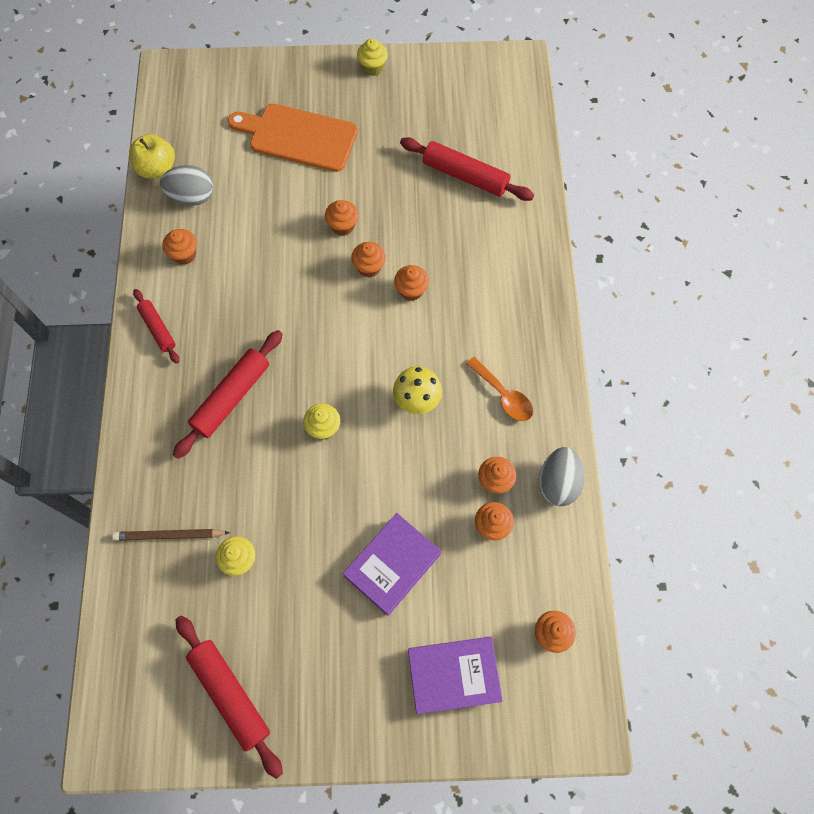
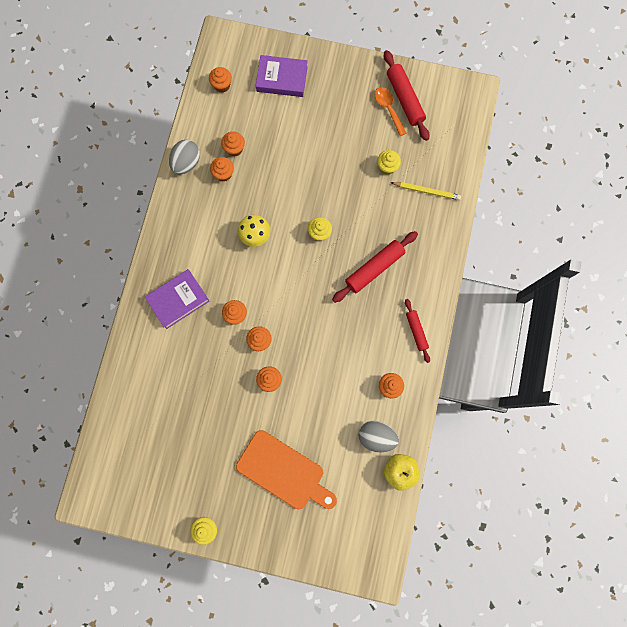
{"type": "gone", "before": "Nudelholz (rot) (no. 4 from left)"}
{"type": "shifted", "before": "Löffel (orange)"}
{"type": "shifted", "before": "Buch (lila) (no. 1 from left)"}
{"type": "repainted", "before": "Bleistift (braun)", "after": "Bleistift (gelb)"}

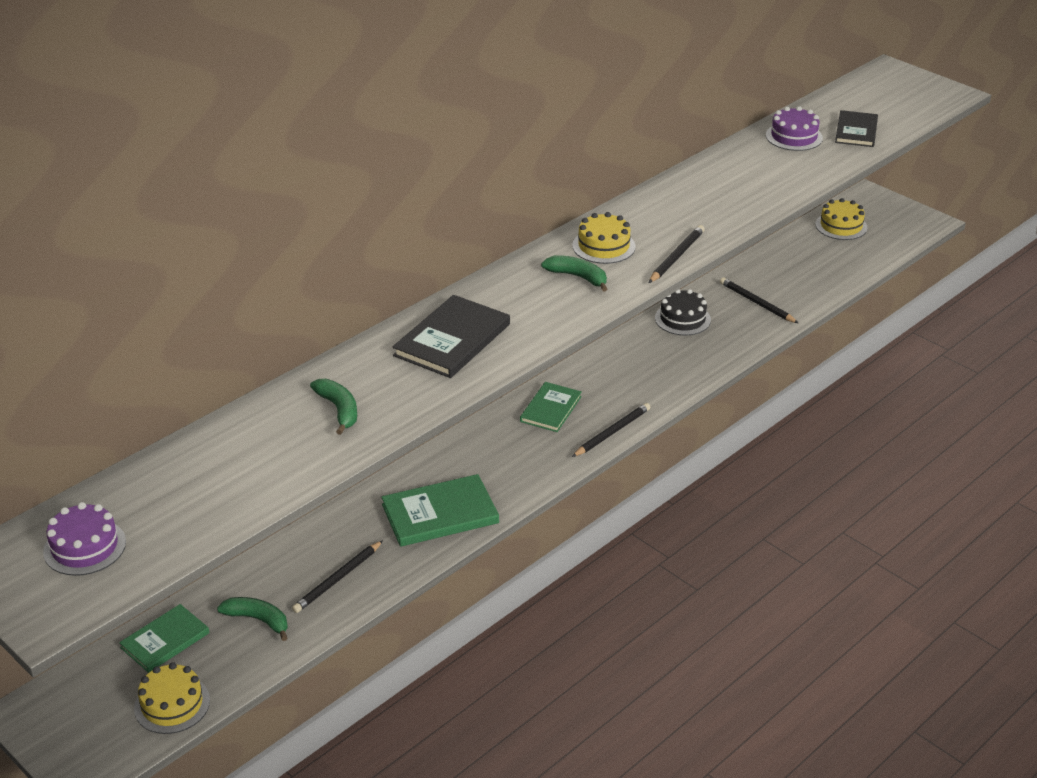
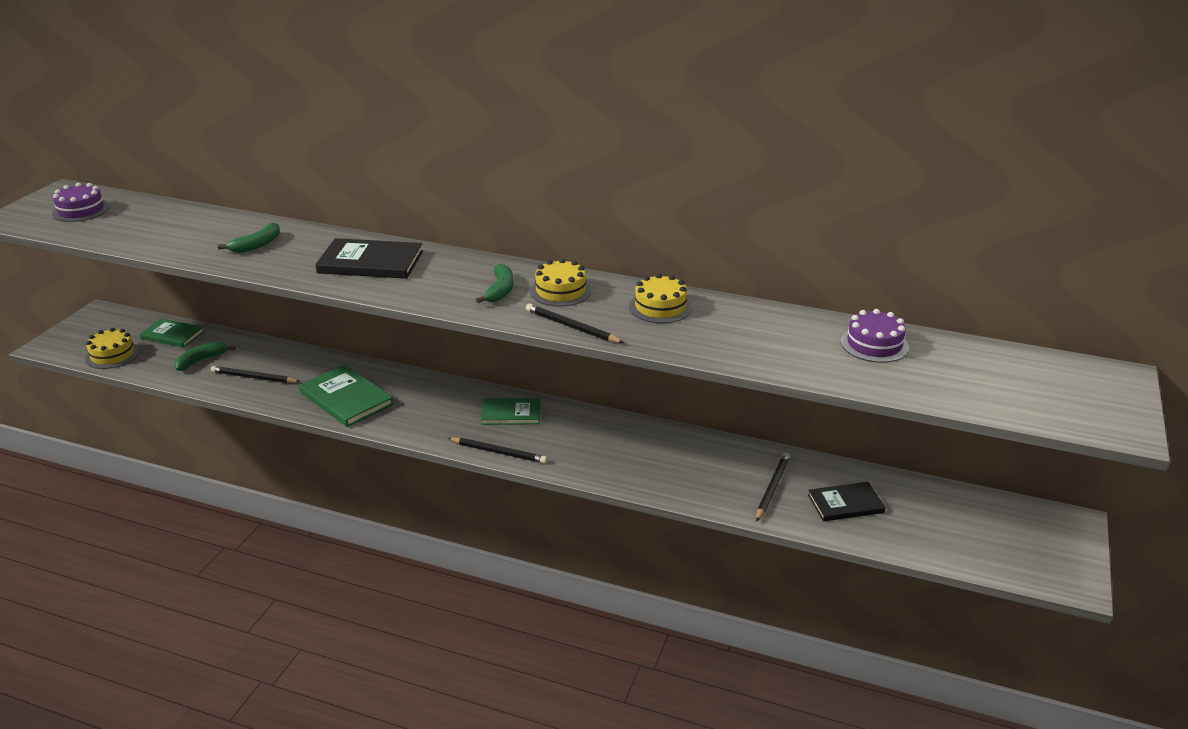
{"type": "shifted", "before": "Buch (schwarz) (no. 2 from left)"}
{"type": "shifted", "before": "Kuchen (gelb) (no. 3 from left)"}
{"type": "rotated", "before": "Bleistift (schwarz) (no. 3 from left)", "turn": -150}
{"type": "gone", "before": "Kuchen (schwarz)"}
{"type": "rotated", "before": "Banane (grün) (no. 1 from left)", "turn": -135}

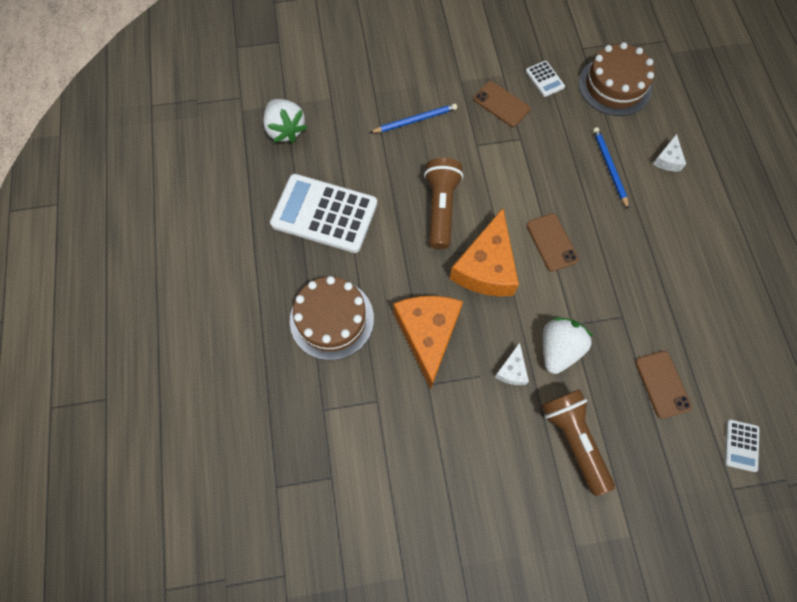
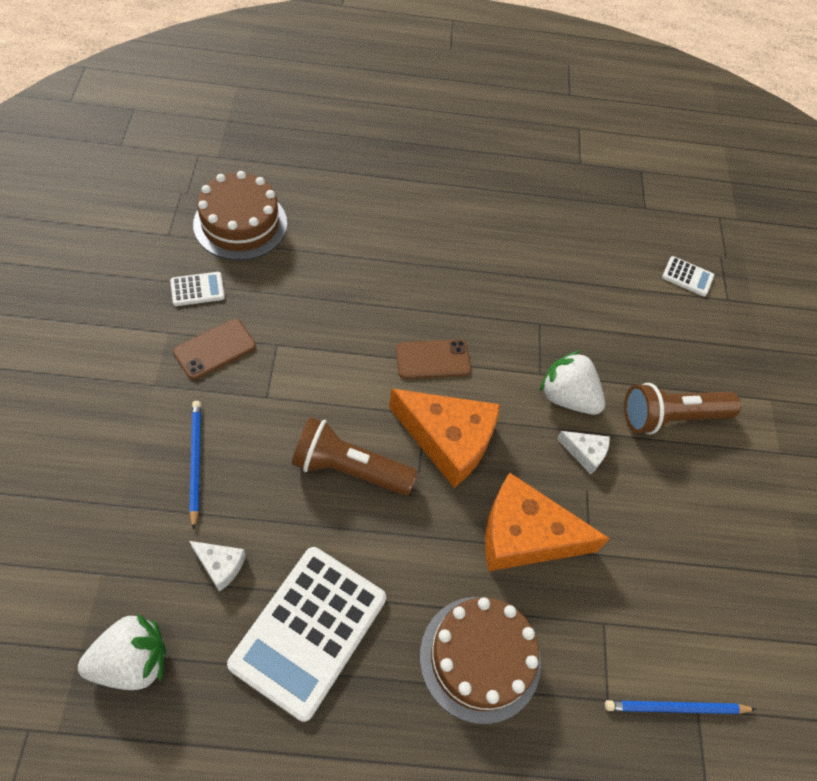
{"type": "shifted", "before": "Bleistift (blau) (no. 2 from left)"}
{"type": "shifted", "before": "Käse (weiß) (no. 2 from left in the first image)", "after": "Käse (weiß) (no. 1 from left)"}
{"type": "gone", "before": "Handy (braun) (no. 3 from left)"}

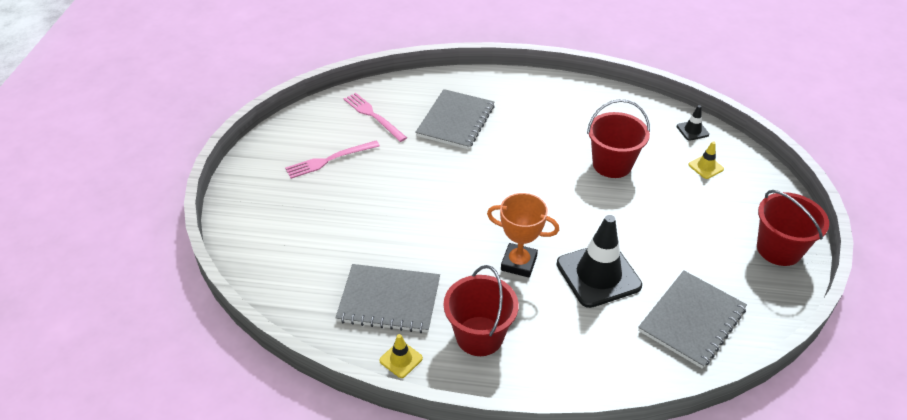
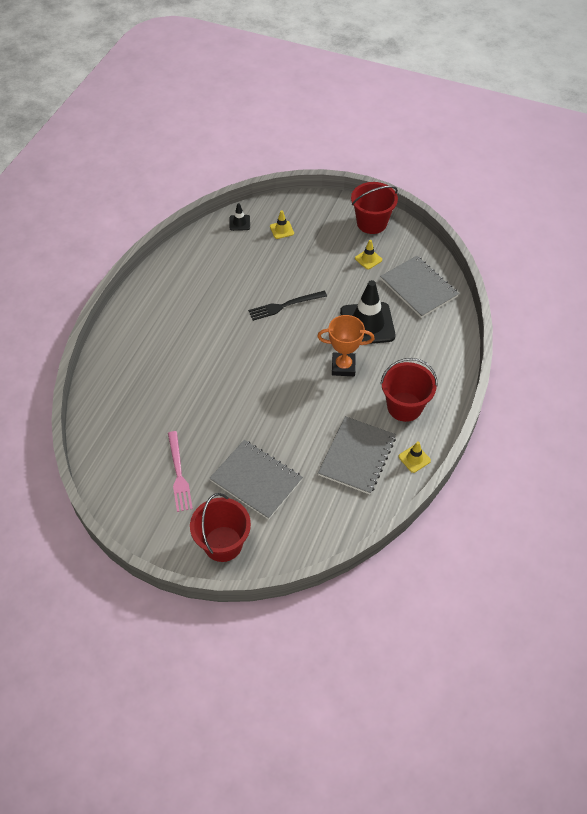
{"type": "shifted", "before": "Notizbuch (grau) (no. 2 from left in the first image)", "after": "Notizbuch (grau) (no. 1 from left)"}
{"type": "gone", "before": "Gabel (rosa) (no. 2 from left)"}
{"type": "shifted", "before": "Eimer (rot) (no. 2 from left in the first image)", "after": "Eimer (rot) (no. 1 from left)"}
{"type": "rotated", "before": "Pokal (orange)", "turn": 60}
{"type": "new", "after": "Leitkegel (gelb) (no. 2 from left)"}
{"type": "new", "after": "Gabel (schwarz)"}

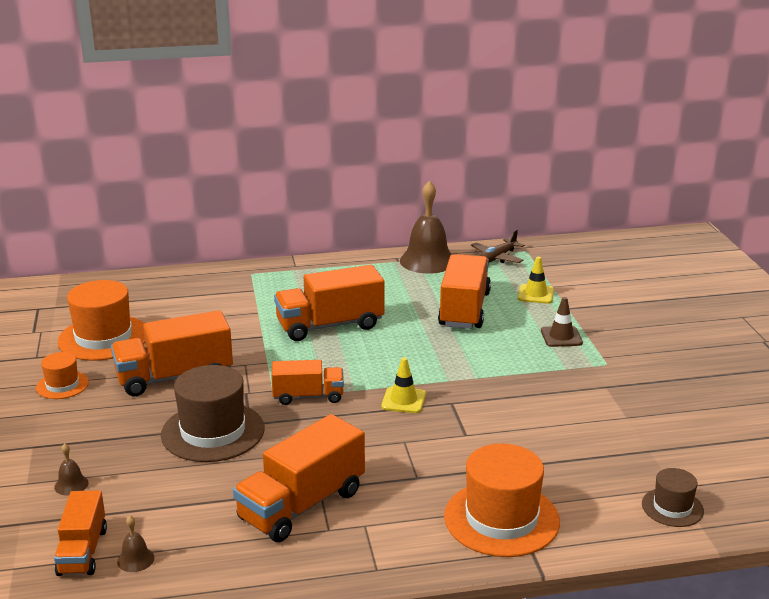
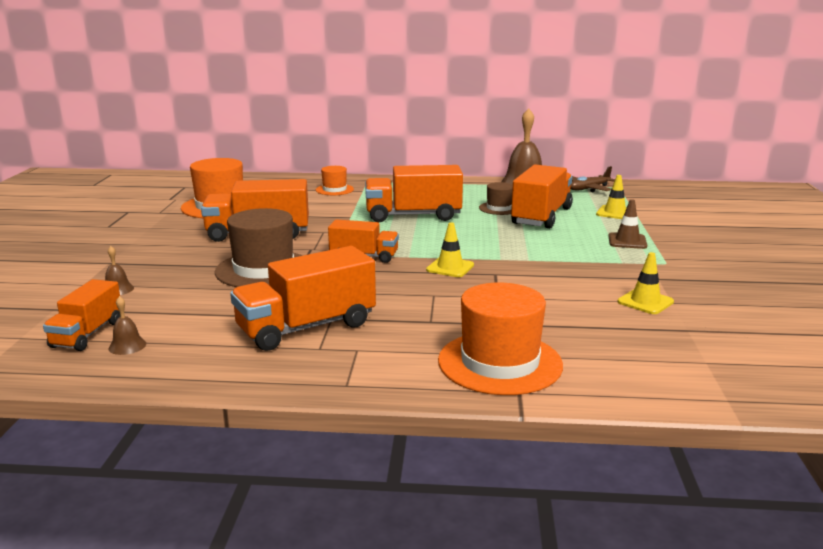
{"type": "shifted", "before": "Hut (orange) (no. 1 from left in the first image)", "after": "Hut (orange) (no. 2 from left)"}
{"type": "shifted", "before": "Hut (braun) (no. 2 from left)"}
{"type": "new", "after": "Leitkegel (gelb) (no. 3 from left)"}

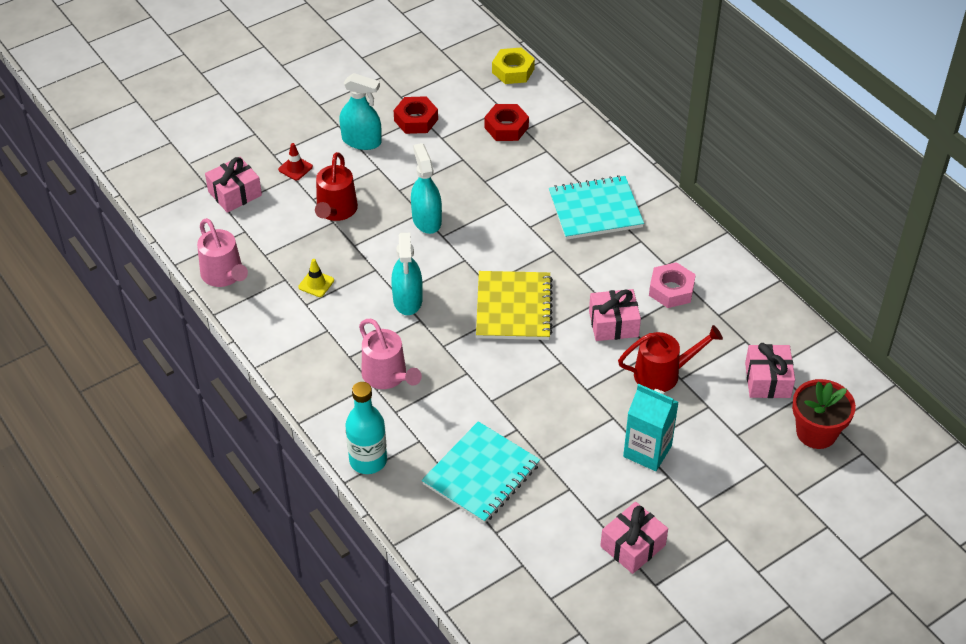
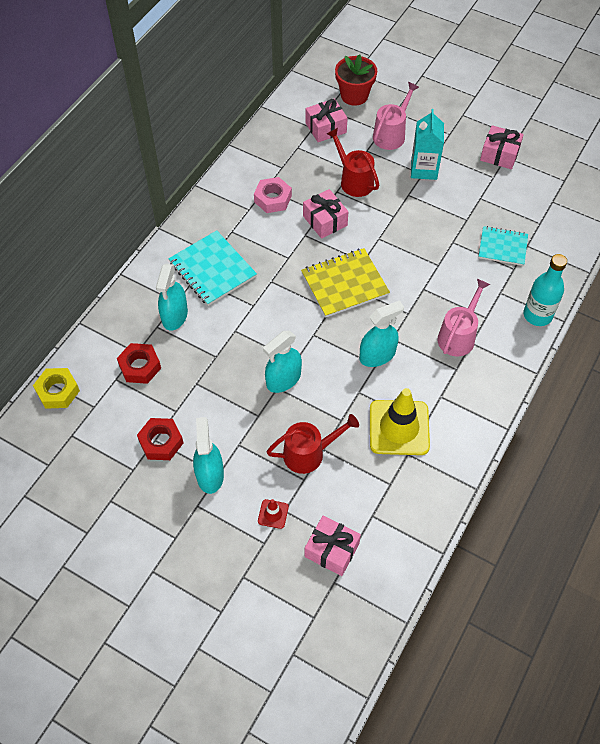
{"type": "shifted", "before": "Gießkanne (rosa) (no. 1 from left)"}
{"type": "scaled", "before": "Leitkegel (gelb)", "scale": 2.27}
{"type": "scaled", "before": "Notizbuch (türkis) (no. 1 from left in the first image)", "scale": 0.66}
{"type": "new", "after": "Sprühflasche (türkis) (no. 1 from left)"}

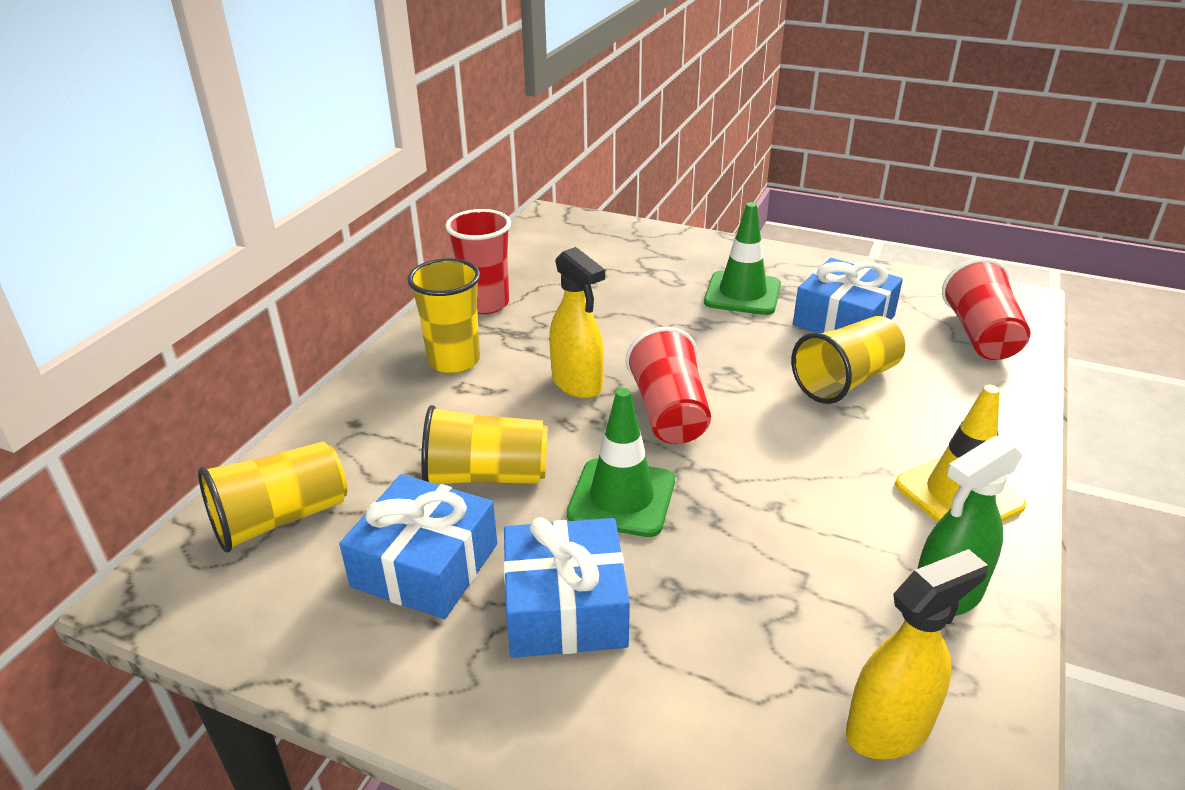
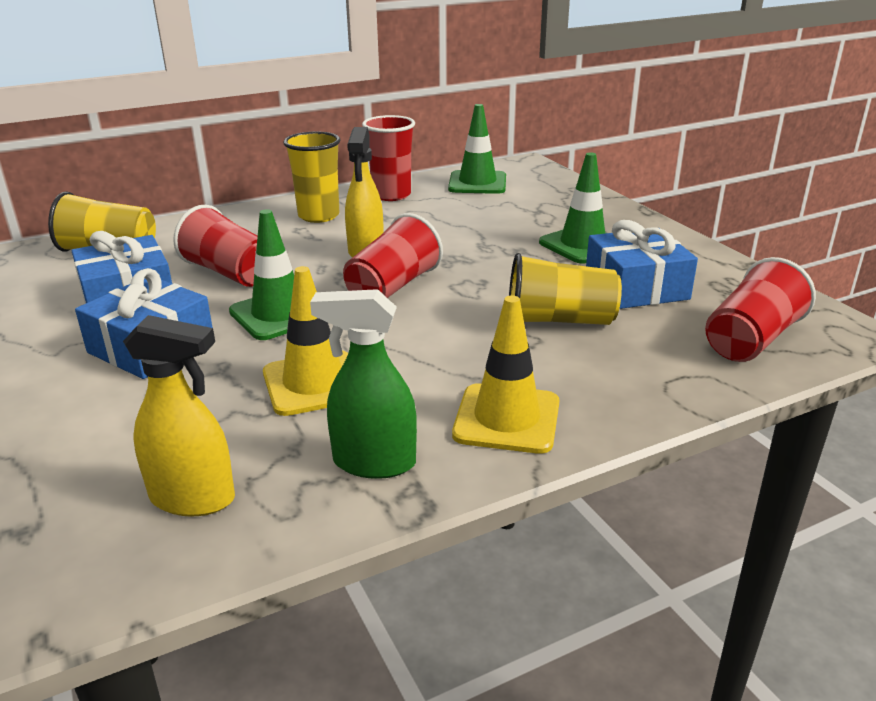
{"type": "repainted", "before": "Becher (gelb) (no. 3 from left)", "after": "Becher (rot) (no. 1 from left)"}
{"type": "new", "after": "Leitkegel (grün) (no. 2 from left)"}
{"type": "new", "after": "Leitkegel (gelb) (no. 1 from left)"}

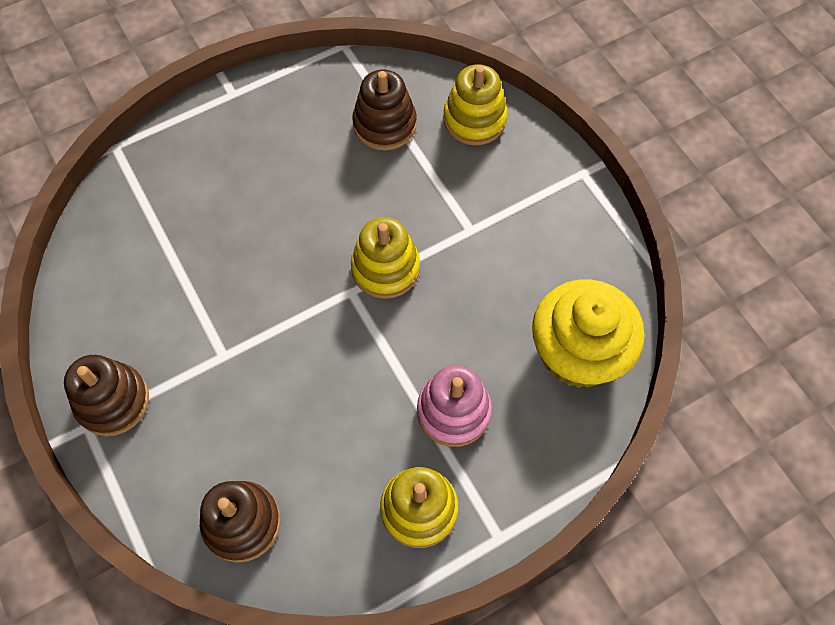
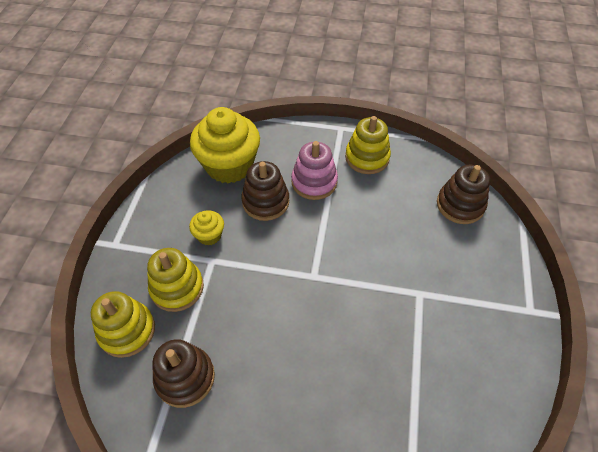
{"type": "shifted", "before": "Stapelspielzeug (gelb) (no. 1 from left in the first image)", "after": "Stapelspielzeug (gelb) (no. 2 from left)"}
{"type": "shifted", "before": "Stapelspielzeug (braun) (no. 1 from left in the first image)", "after": "Stapelspielzeug (braun) (no. 2 from left)"}
{"type": "new", "after": "Muffin (gelb) (no. 1 from left)"}

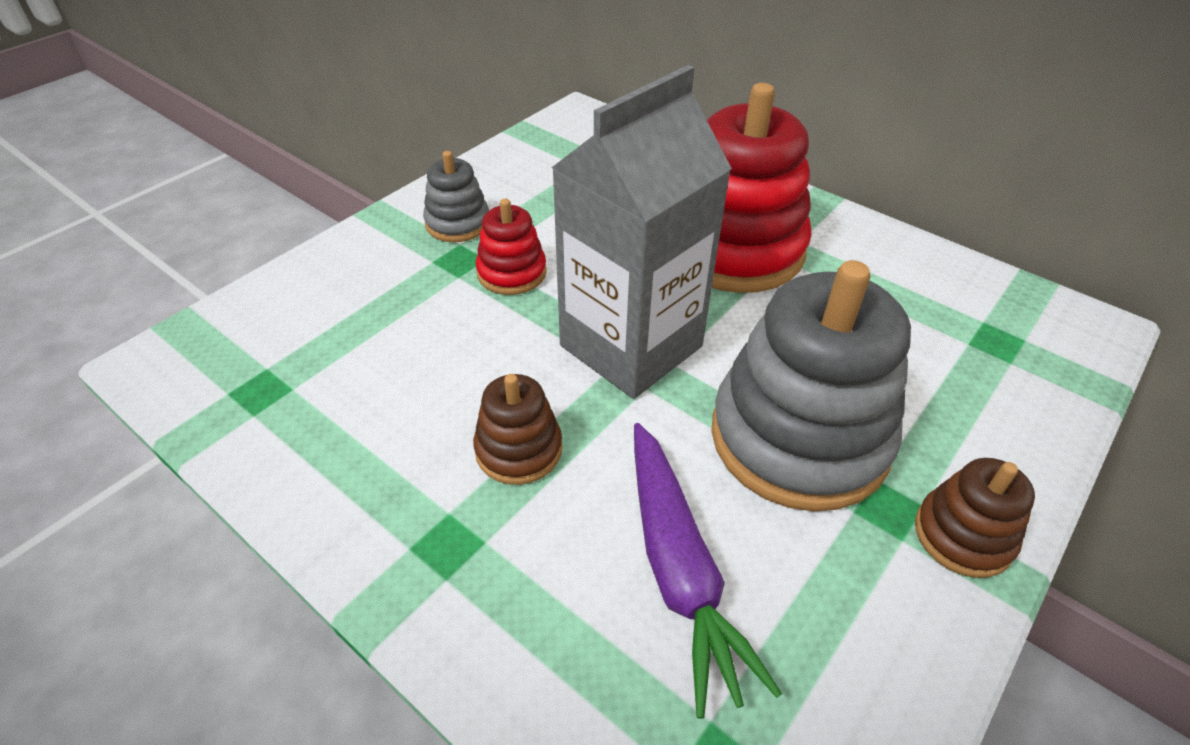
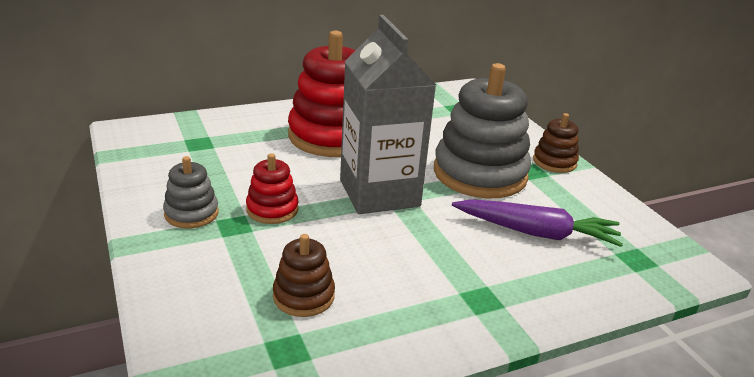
{"type": "shifted", "before": "Stapelspielzeug (braun) (no. 1 from left)"}

